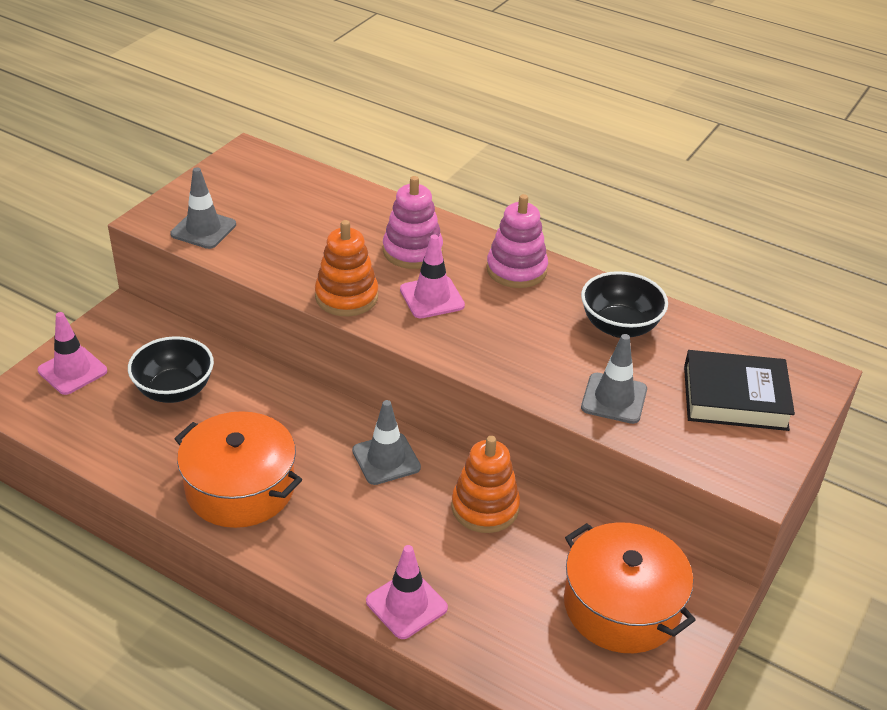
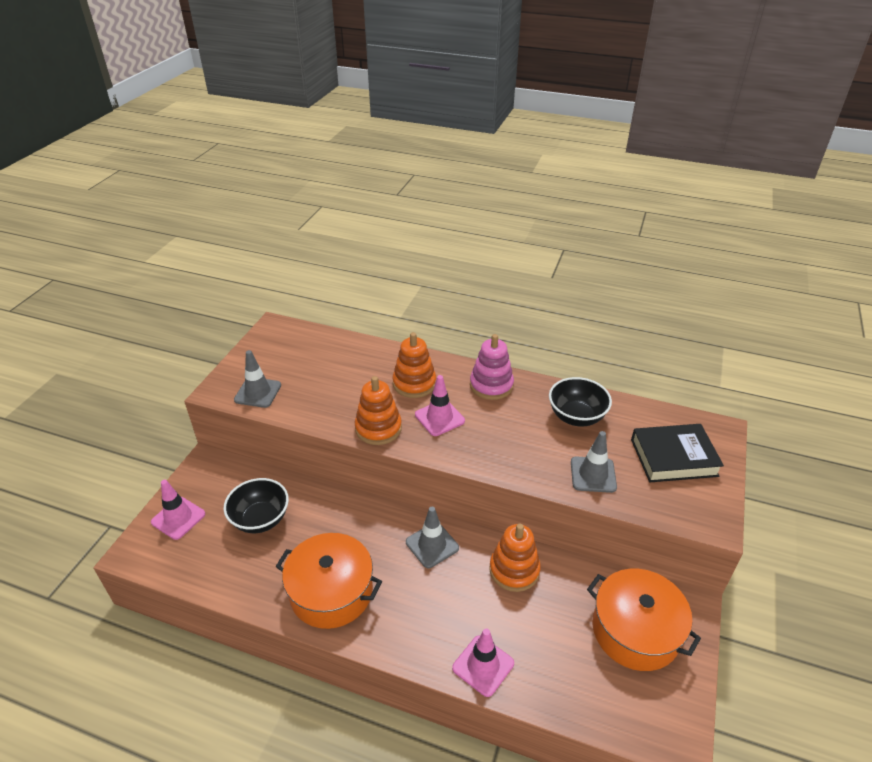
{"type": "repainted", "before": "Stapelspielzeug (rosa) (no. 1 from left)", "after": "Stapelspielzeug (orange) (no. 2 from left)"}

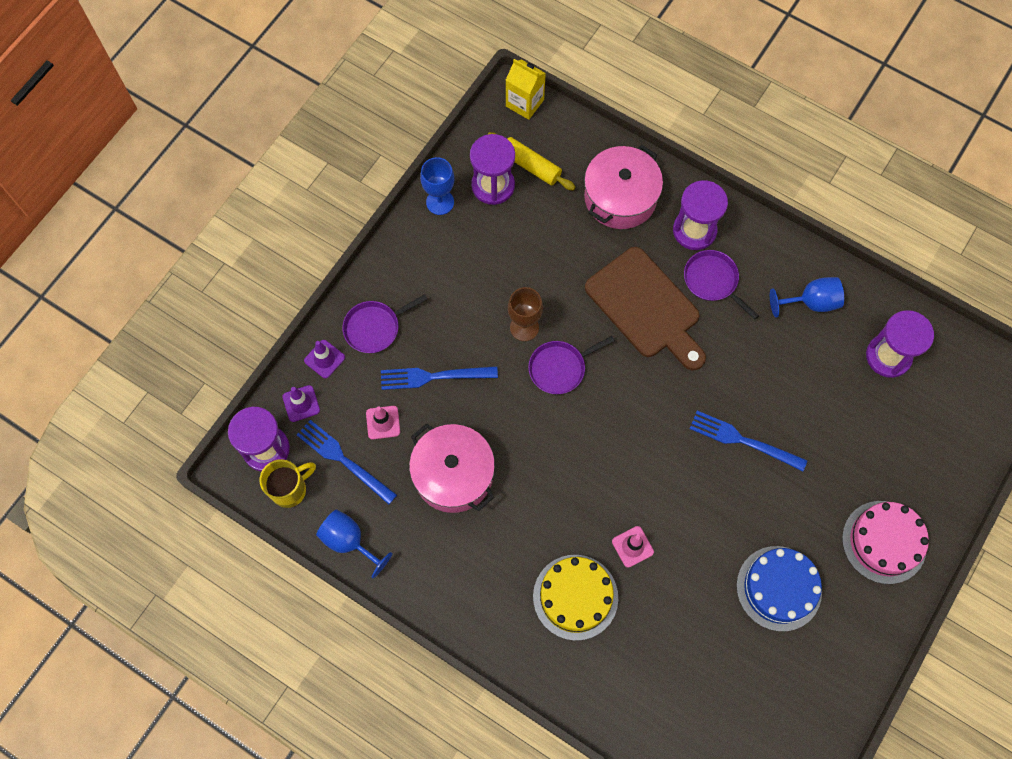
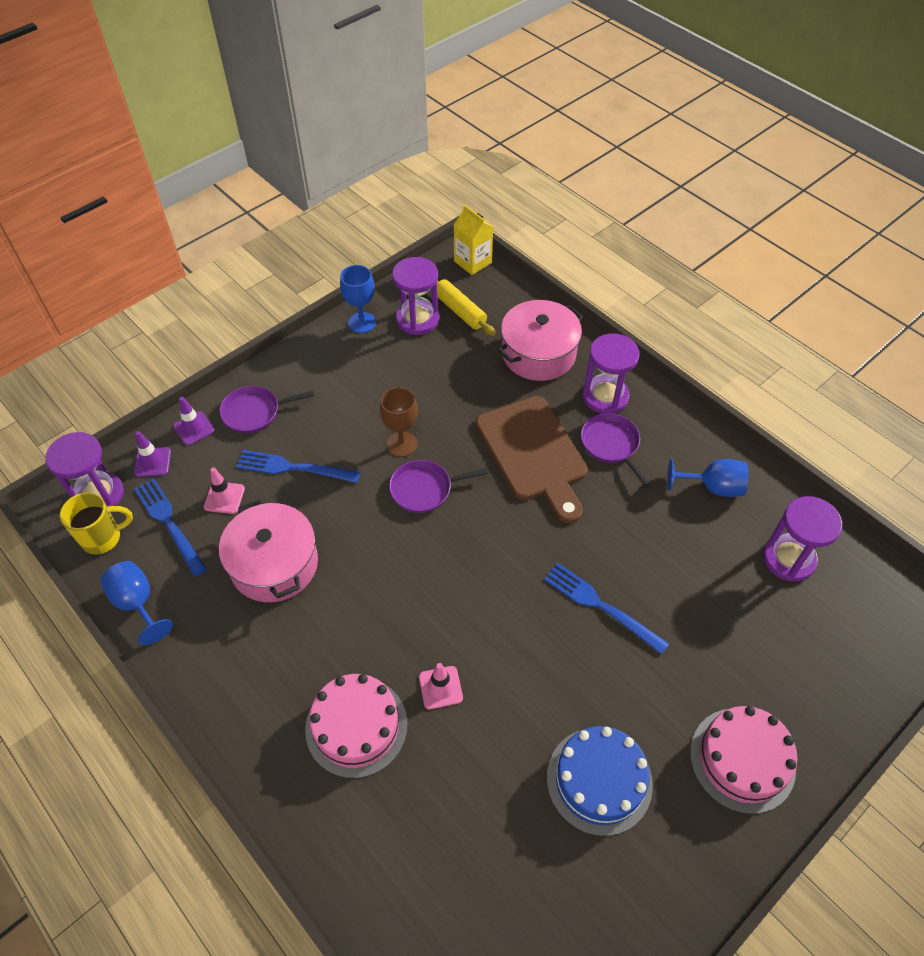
{"type": "repainted", "before": "Kuchen (gelb)", "after": "Kuchen (rosa) (no. 1 from left)"}

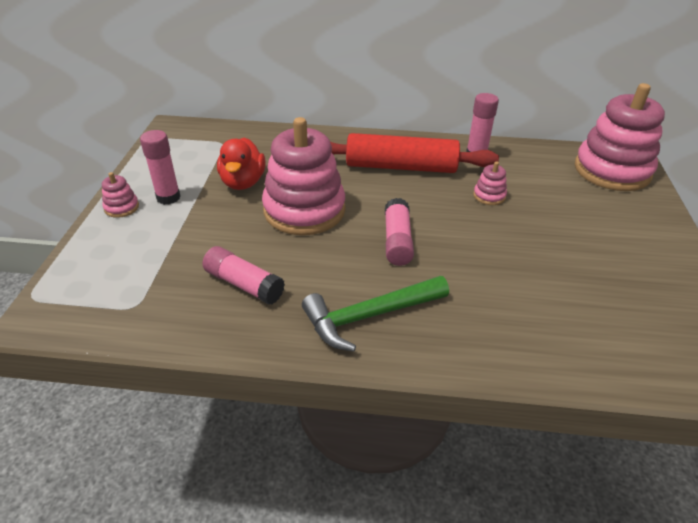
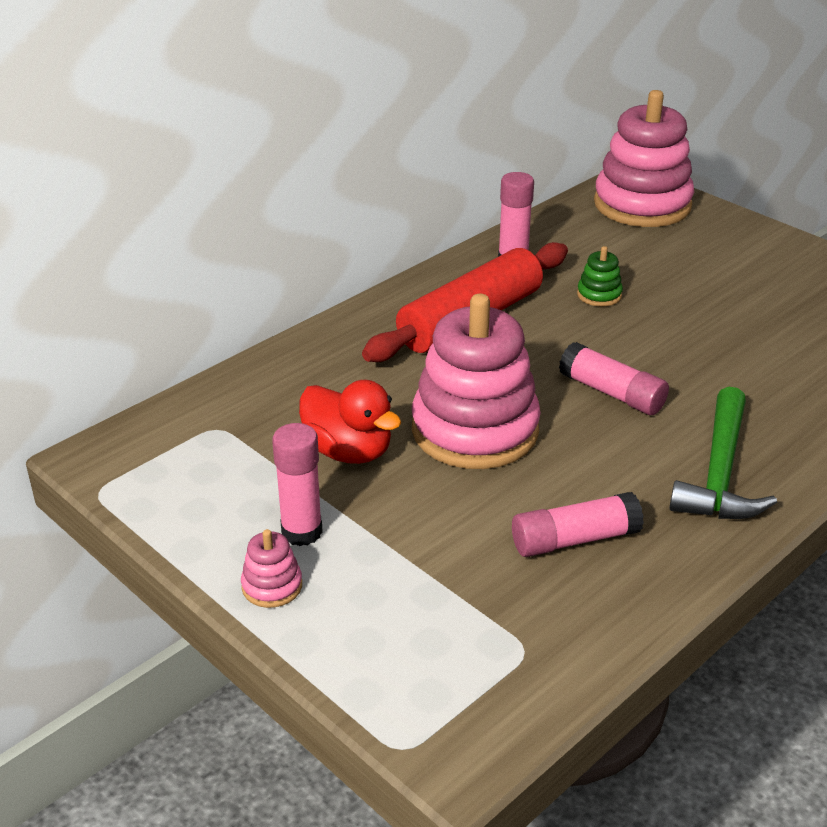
{"type": "repainted", "before": "Stapelspielzeug (rosa) (no. 3 from left)", "after": "Stapelspielzeug (grün)"}

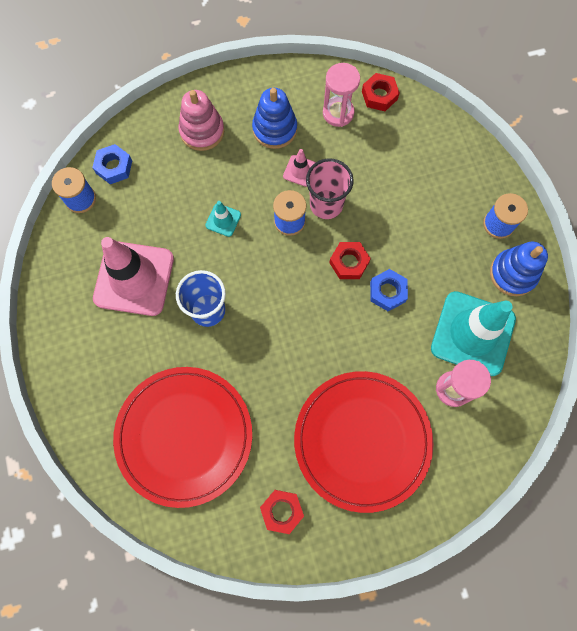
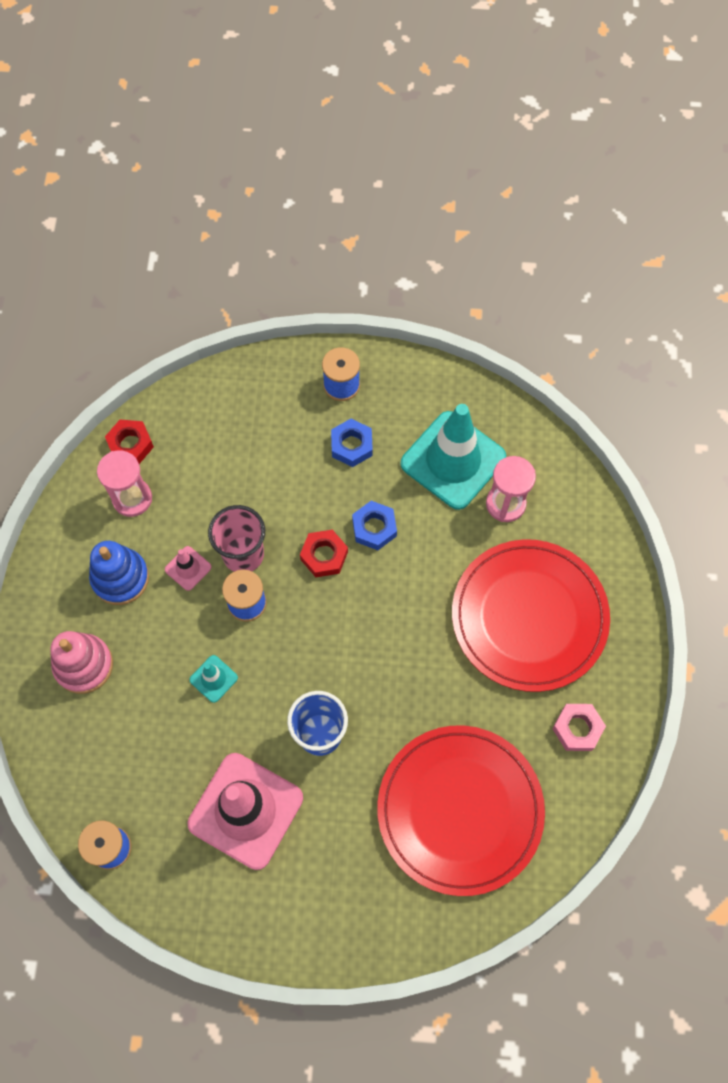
{"type": "shifted", "before": "Sechskantmutter (blau) (no. 1 from left)"}
{"type": "gone", "before": "Stapelspielzeug (blau) (no. 2 from left)"}
{"type": "repainted", "before": "Sechskantmutter (rot) (no. 1 from left)", "after": "Sechskantmutter (rosa)"}

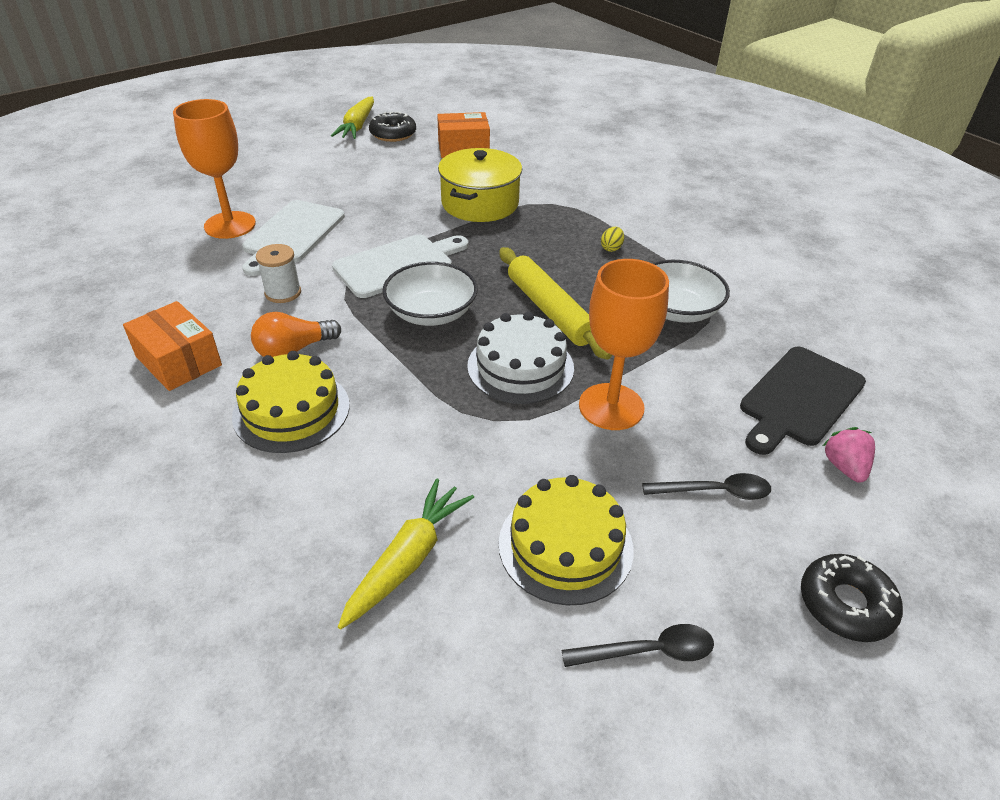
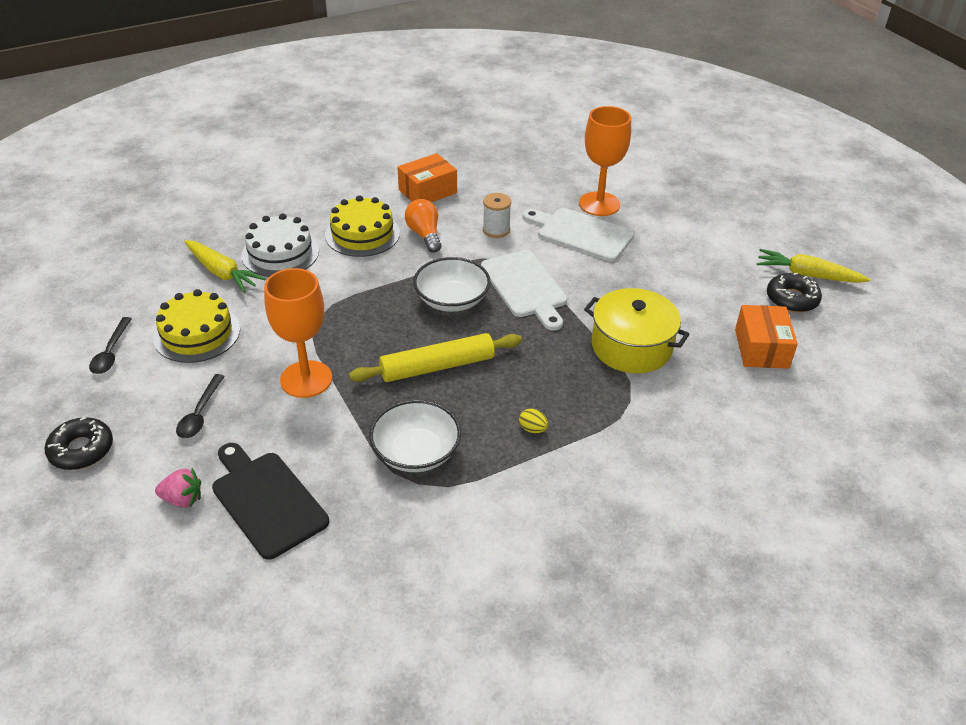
{"type": "shifted", "before": "Kuchen (weiß)"}

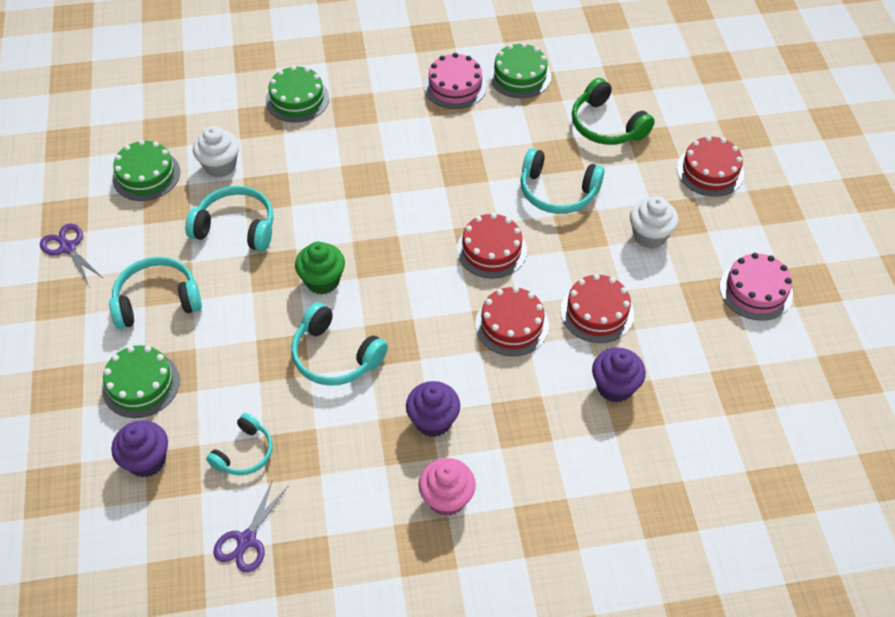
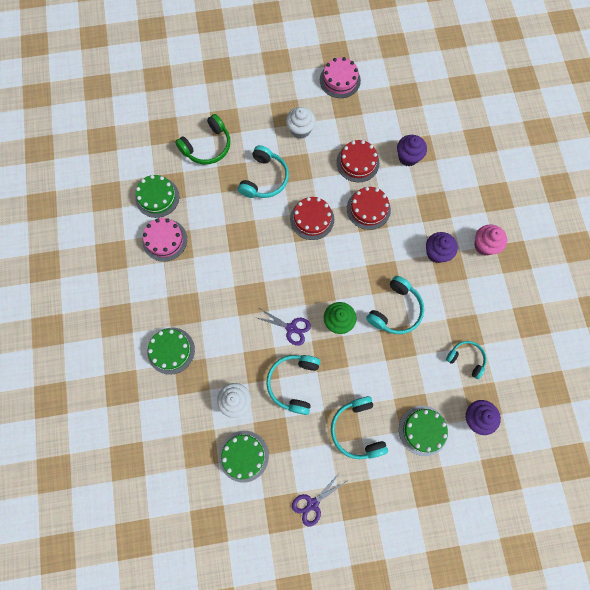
{"type": "gone", "before": "Kuchen (rot) (no. 4 from left)"}
{"type": "shifted", "before": "Schere (lila) (no. 2 from left in the first image)", "after": "Schere (lila) (no. 1 from left)"}

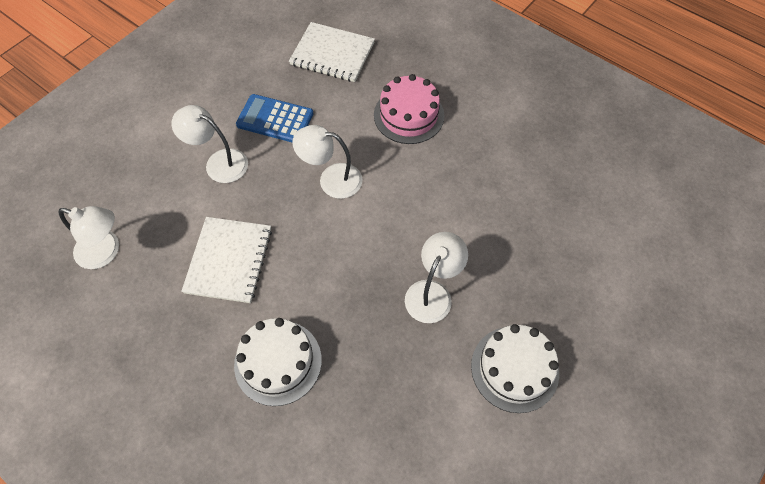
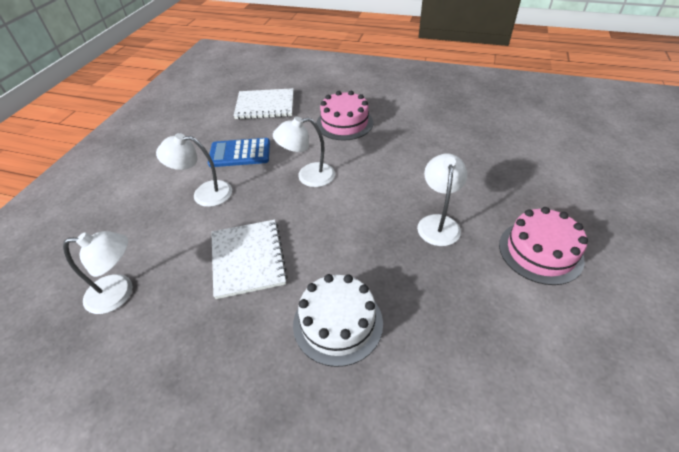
{"type": "repainted", "before": "Kuchen (weiß) (no. 2 from left)", "after": "Kuchen (rosa) (no. 2 from left)"}

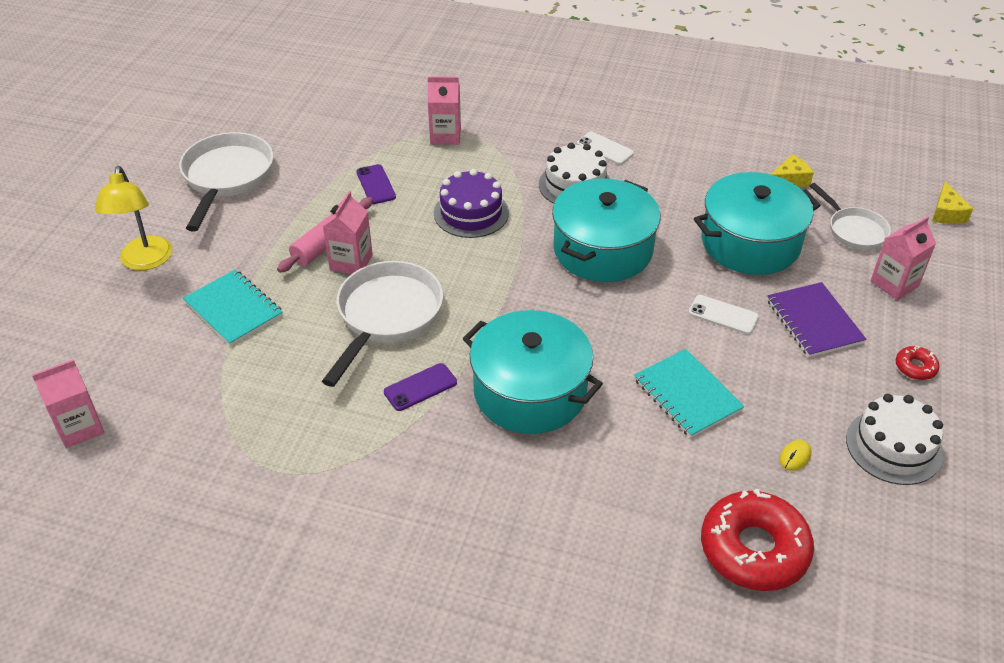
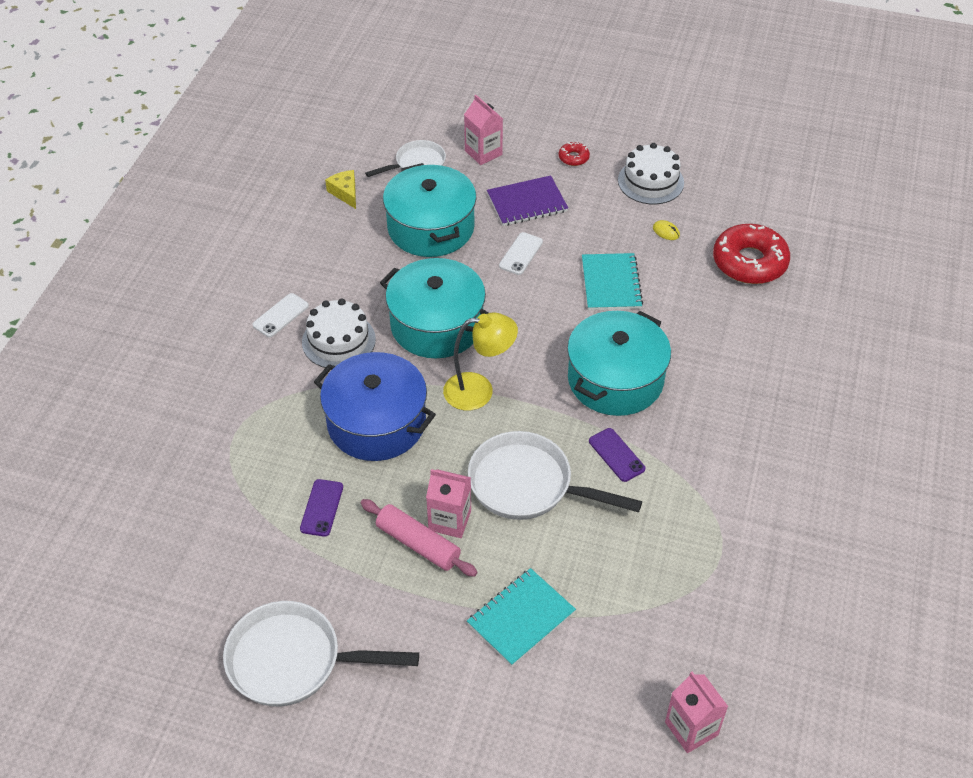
{"type": "gone", "before": "Getränkekarton (rosa) (no. 3 from left)"}
{"type": "rotated", "before": "Handy (lila) (no. 1 from left)", "turn": -60}
{"type": "shifted", "before": "Lampe (gelb)"}
{"type": "swapped", "before": "Kuchen (lila)", "after": "Kochtopf (blau)"}
{"type": "gone", "before": "Käse (gelb) (no. 2 from left)"}
{"type": "rotated", "before": "Notizbuch (türkis) (no. 2 from left)", "turn": -60}

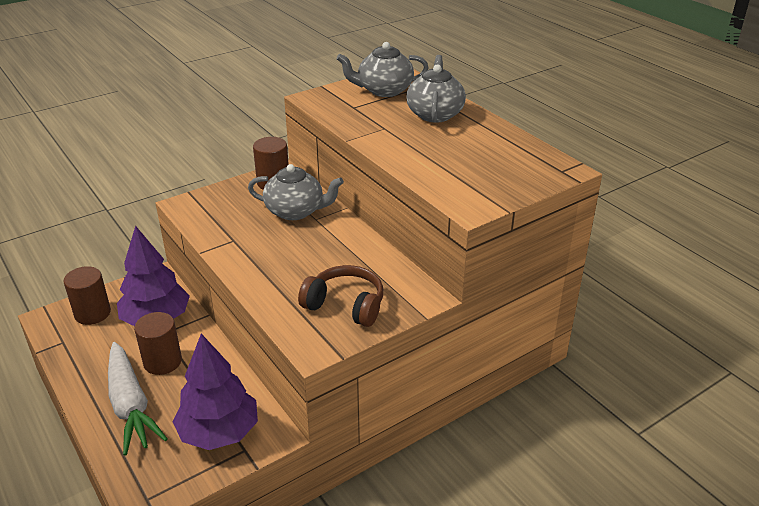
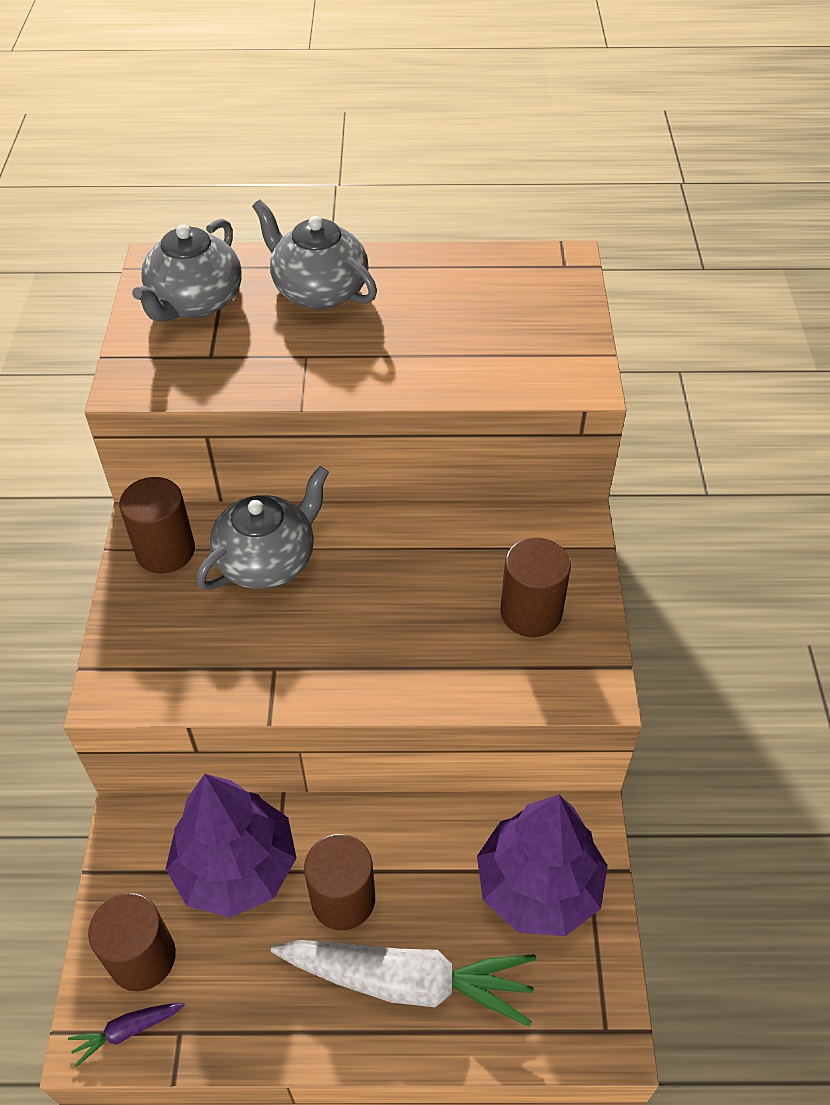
{"type": "swapped", "before": "Kopfhörer (braun)", "after": "Vollzylinder (braun) (no. 4 from left)"}
{"type": "new", "after": "Karotte (lila)"}

